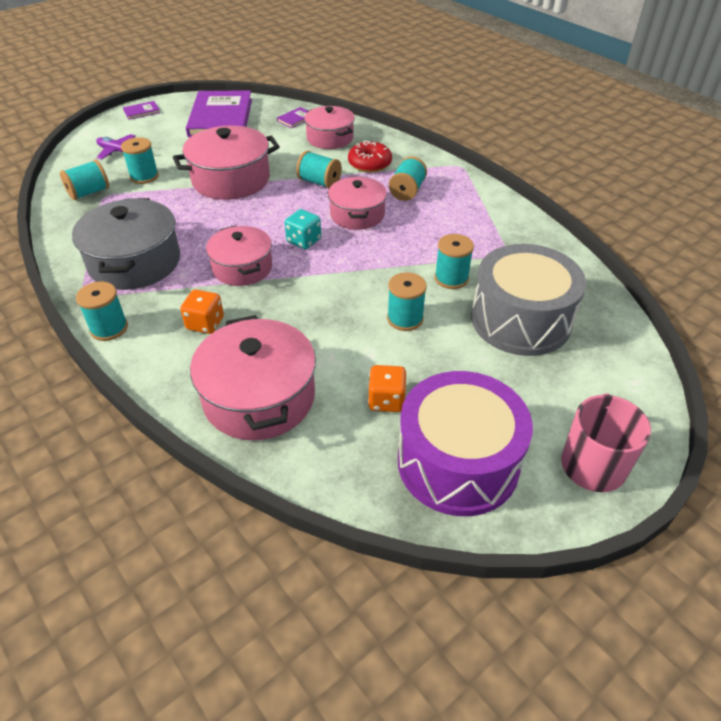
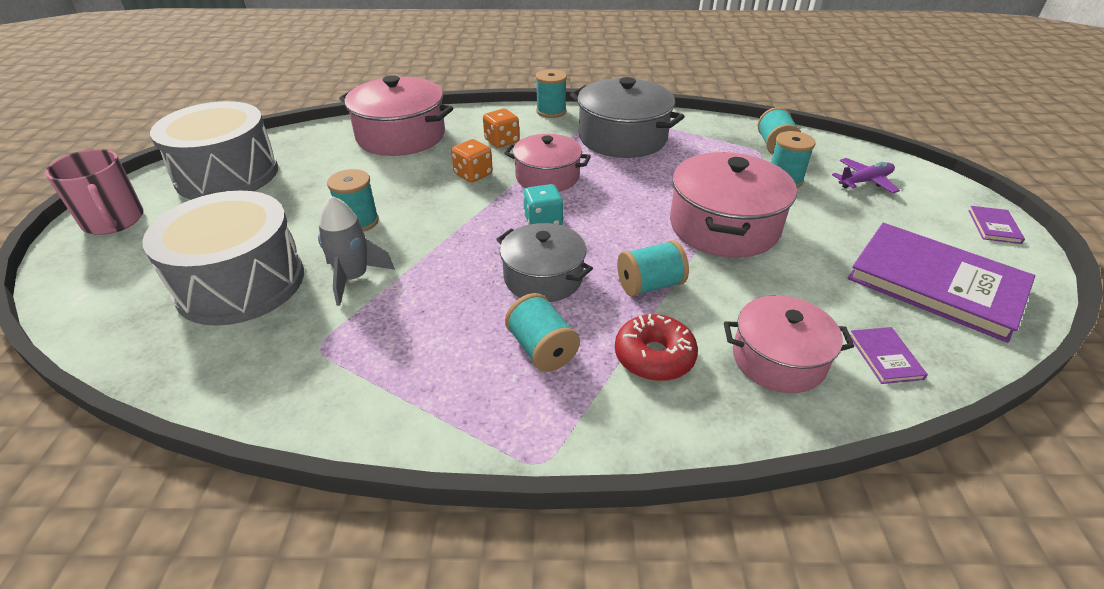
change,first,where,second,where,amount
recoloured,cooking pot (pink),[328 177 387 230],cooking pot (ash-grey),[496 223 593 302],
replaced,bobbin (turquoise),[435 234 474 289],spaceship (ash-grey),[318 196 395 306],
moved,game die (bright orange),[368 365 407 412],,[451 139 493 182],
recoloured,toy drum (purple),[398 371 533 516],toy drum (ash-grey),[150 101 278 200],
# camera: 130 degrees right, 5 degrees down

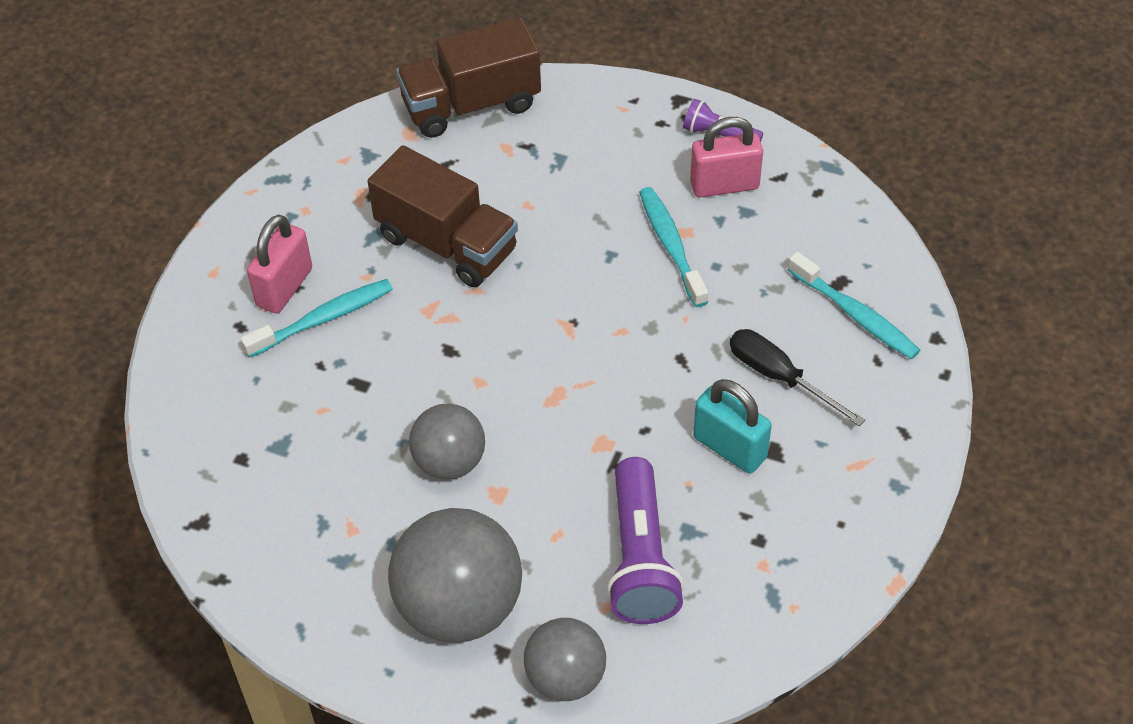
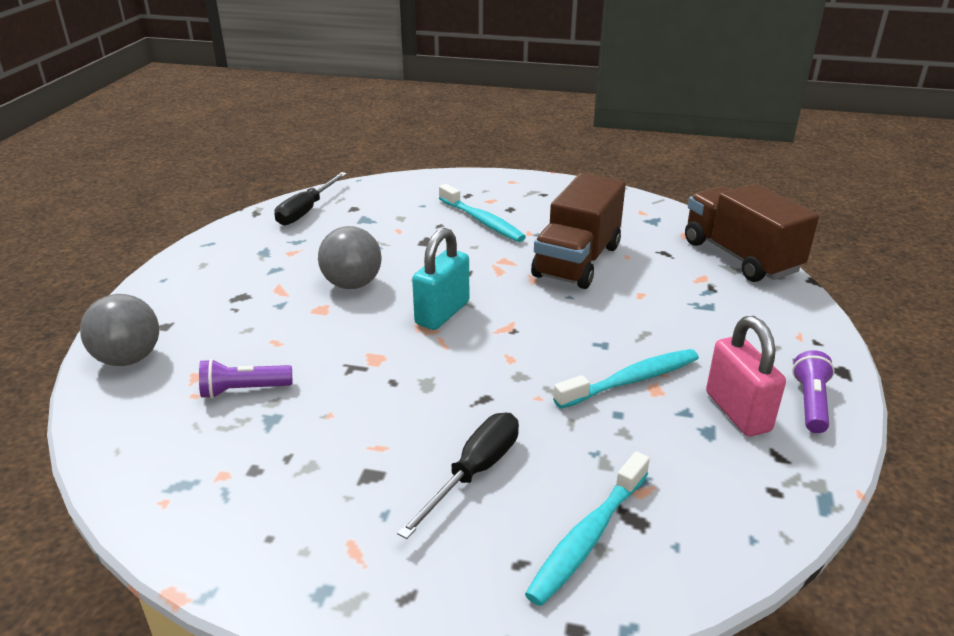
change,first,where,second,where,amount
removed,small lock (pink),[247 215 312 314],,,
moved,small lock (turquoise),[693 379 772 474],,[412 228 469 330],
resized,torch (purple),[607 457 684 624],,[199 359 293 399],x0.54
removed,ball (ash-grey),[388 508 522 643],,,
added,,,hand screwdriver (ebony),[275 172 347 226],
# camera: 80 degrees right, 20 degrees down

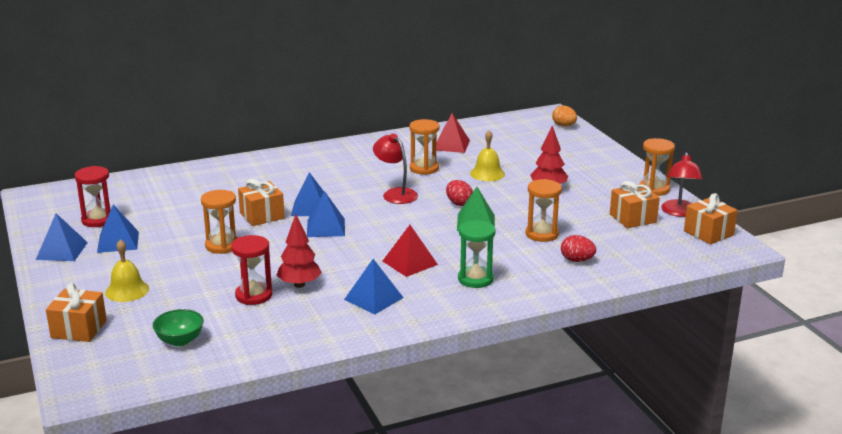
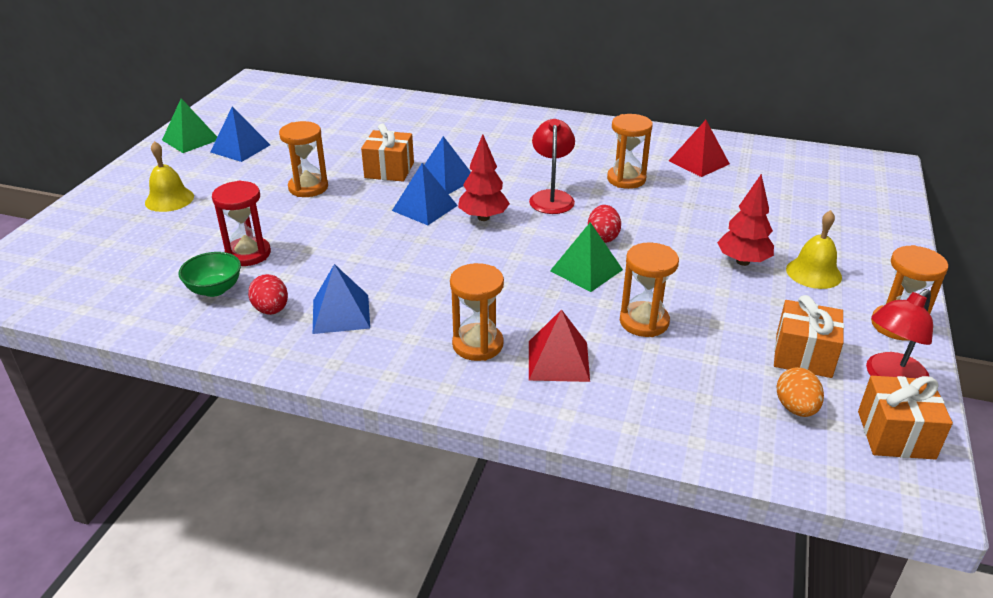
change,first,where,second,where,amount
moved,egg (bright orange),[552 105 577 127],,[776 367 824 417],
moved,hand bell (golden),[470 130 505 181],,[786 210 842 289],
removed,sandglass (red),[75 166 110 227],,,
recoloured,pyramid shape (cobalt),[36 213 88 261],pyramid shape (emerald),[162 98 217 153],
moved,tree (red),[276 214 322 288],,[458 134 510 221],
recoloured,sandglass (emerald),[458 220 496 288],sandglass (bright orange),[450 263 504 361],
moved,pyramid shape (red),[382 225 438 277],,[529 309 590 382],
moved,egg (red),[561 235 596 262],,[248 274 288 315],
removed,present (bright orange),[46 283 107 342],,,
moved,deep dish (emerald),[152 309 204 346],,[178 252 241 297],
# camera: 40 degrees right, 10 degrees up

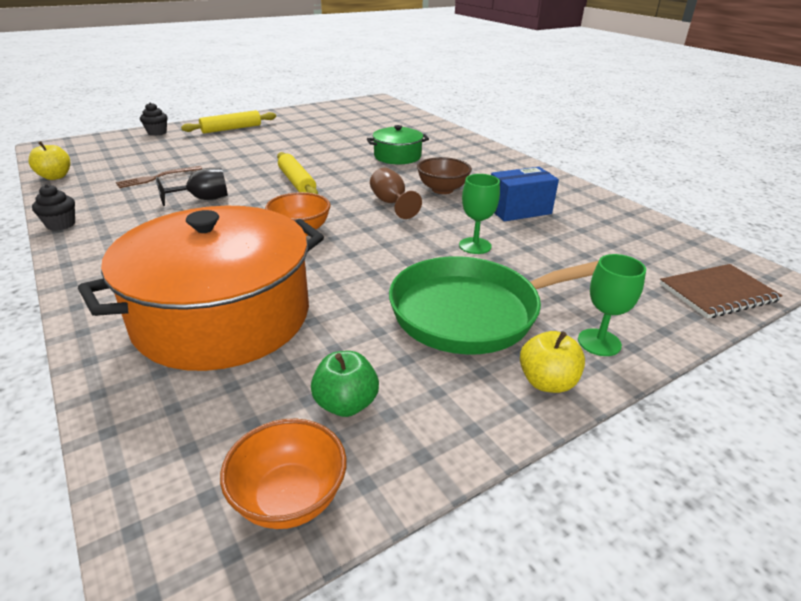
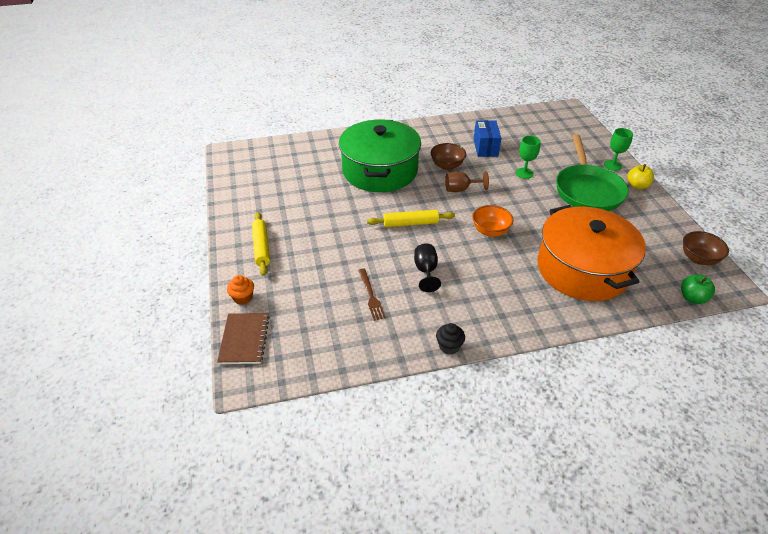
change,first,where,second,where,amount
recoloured,muffin (ebony),[140 102 168 136],muffin (bright orange),[227 275 254 305],
resized,cooking pot (emerald),[367 125 429 164],,[339 119 421 192],x2.11
removed,apple fruit (golden),[28 141 70 180],,,
moved,exercise book (russet),[660 264 783 319],,[217 313 270 364],
moved,apple fruit (emerald),[311 351 379 417],,[681 275 715 304],
recoloured,deep dish (bright orange),[220 419 347 529],deep dish (russet),[683 231 729 265],
# camera: 70 degrees left, 10 degrees up

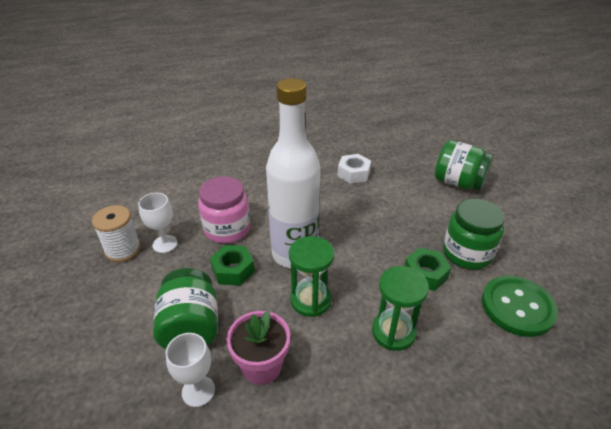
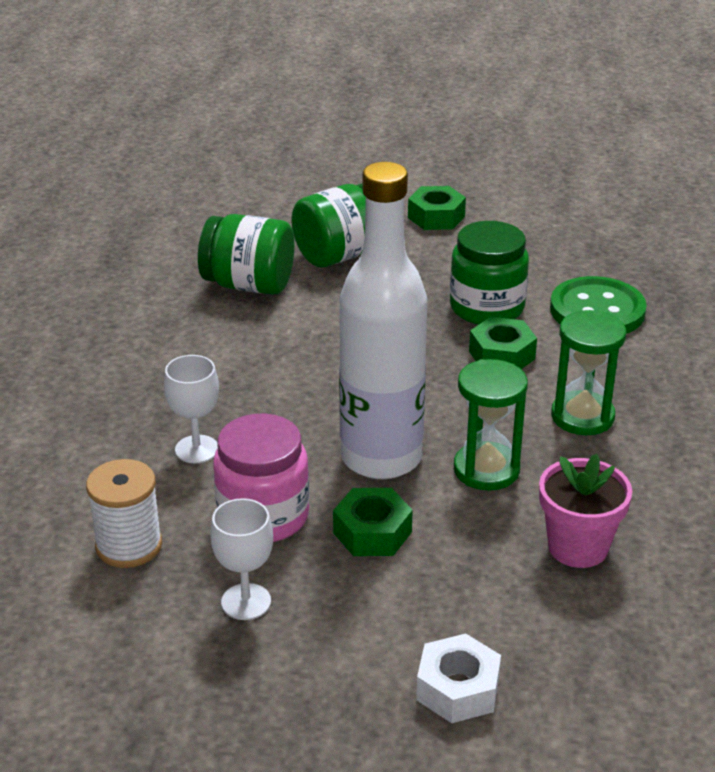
change,first,where,second,where,amount
moved,nut (pure white),[338 154 371 184],,[416 634 501 723],
moved,bobbin (pure white),[92 205 141 262],,[86 459 162 568],
moved,jar (emerald),[153 268 218 349],,[198 214 294 295],
moved,chalice (pure white),[166 333 215 407],,[164 355 219 463],
added,,,nut (emerald),[408 186 466 230],
# camera: 65 degrees left, 5 degrees down

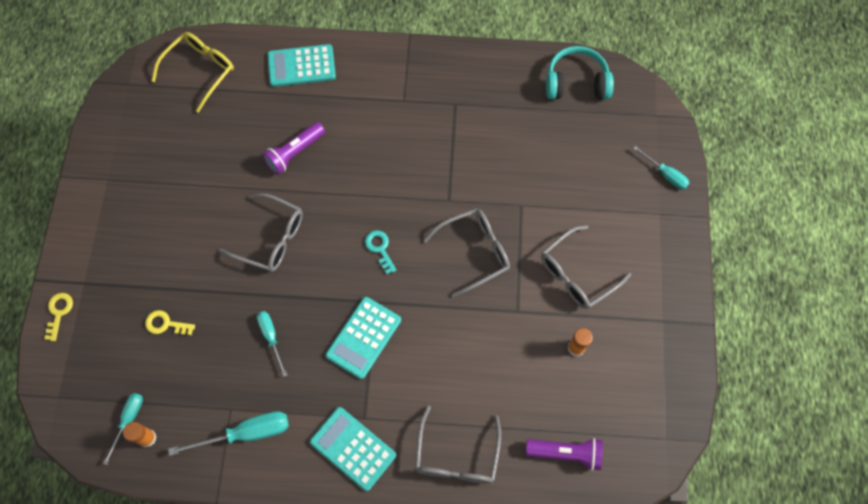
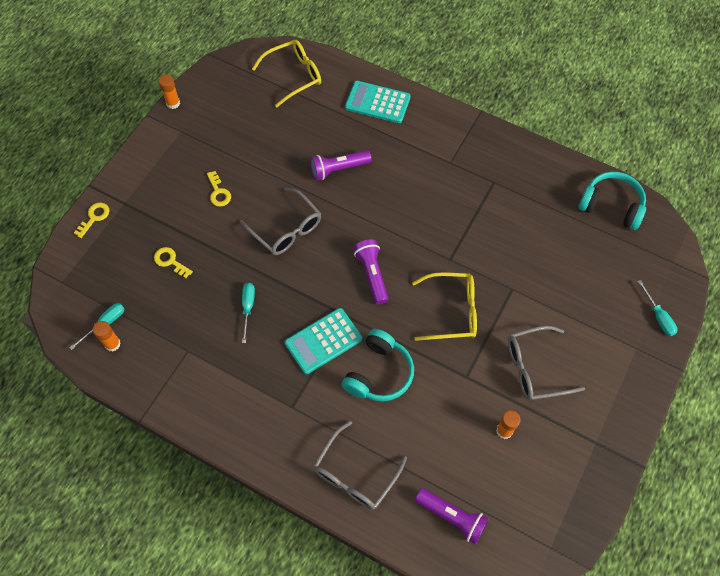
change,first,where,second,where,amount
recoloured,glasses (ash-grey),[423 208 510 297],glasses (golden),[412 272 477 341],
replaced,latchkey (turquoise),[365 230 396 274],torch (purple),[353 239 389 304],
removed,calculator (turquoise),[310 407 396 491],,,
removed,hand screwdriver (turquoise),[168 411 289 456],,,
added,,,stick of glue (bright orange),[159 75 180 109],
added,,,latchkey (golden),[207 171 231 206],
added,,,over-ear headphones (turquoise),[342 329 414 402],
# camera: 25 degrees right, 5 degrees down

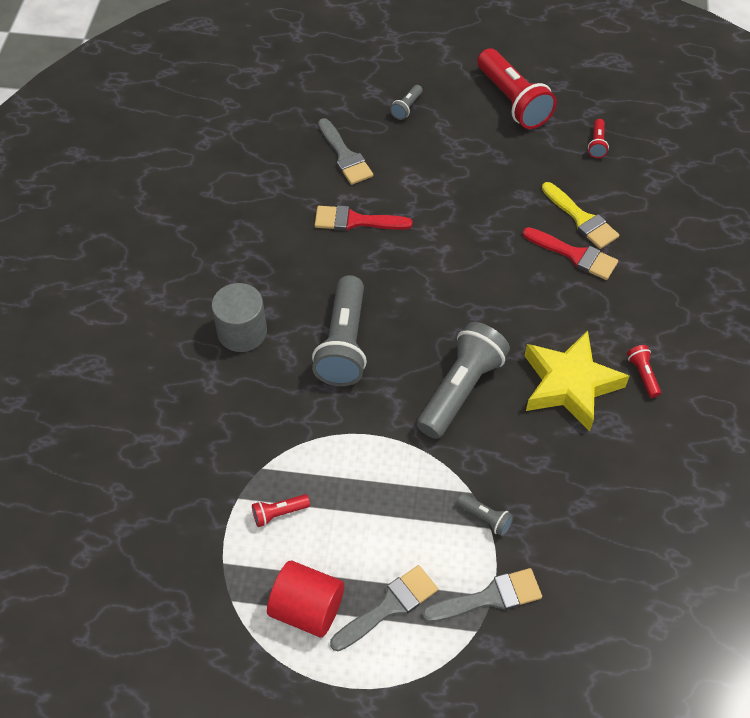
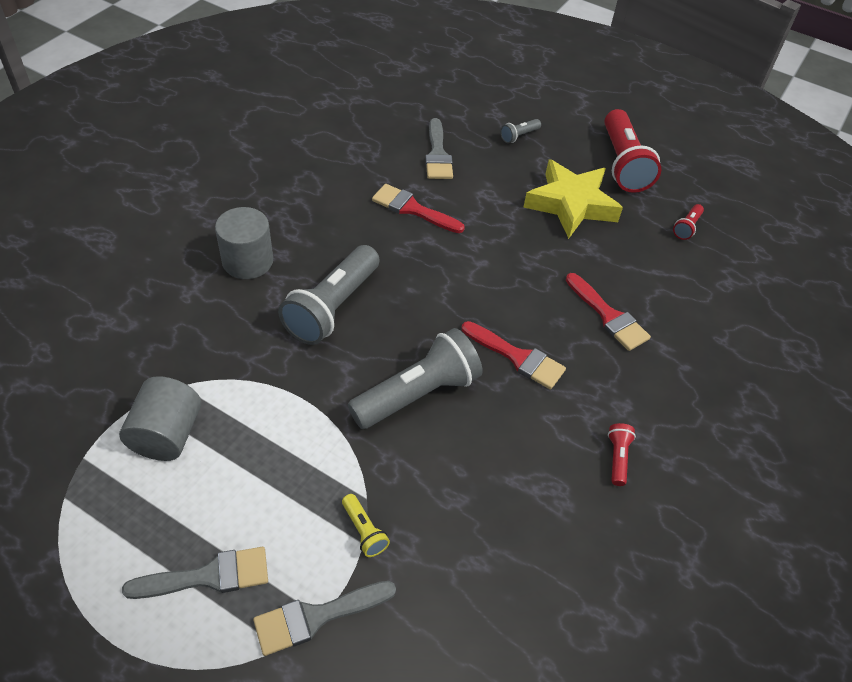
change,first,where,second,where,amount
removed,paintbrush (golden),[542 182 619 249],,,
moved,five-pointed star (golden),[524 330 629 431],,[523 159 623 239],
replaced,torch (red),[252 494 310 527],cylinder (ash-grey),[119 376 201 461],
recoloured,torch (ash-grey),[457 494 514 536],torch (golden),[342 494 390 557],
removed,cylinder (red),[267 561 344 637],,,
turned,paintbrush (ash-grey),[422 568 542 622],,[253 581 396 656],150 degrees clockwise
added,,,paintbrush (red),[462 321 566 389],
# camera: 20 degrees right, 5 degrees down

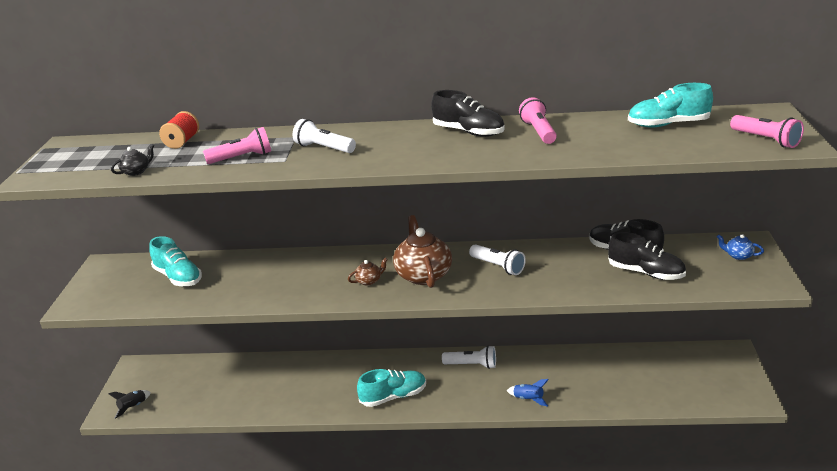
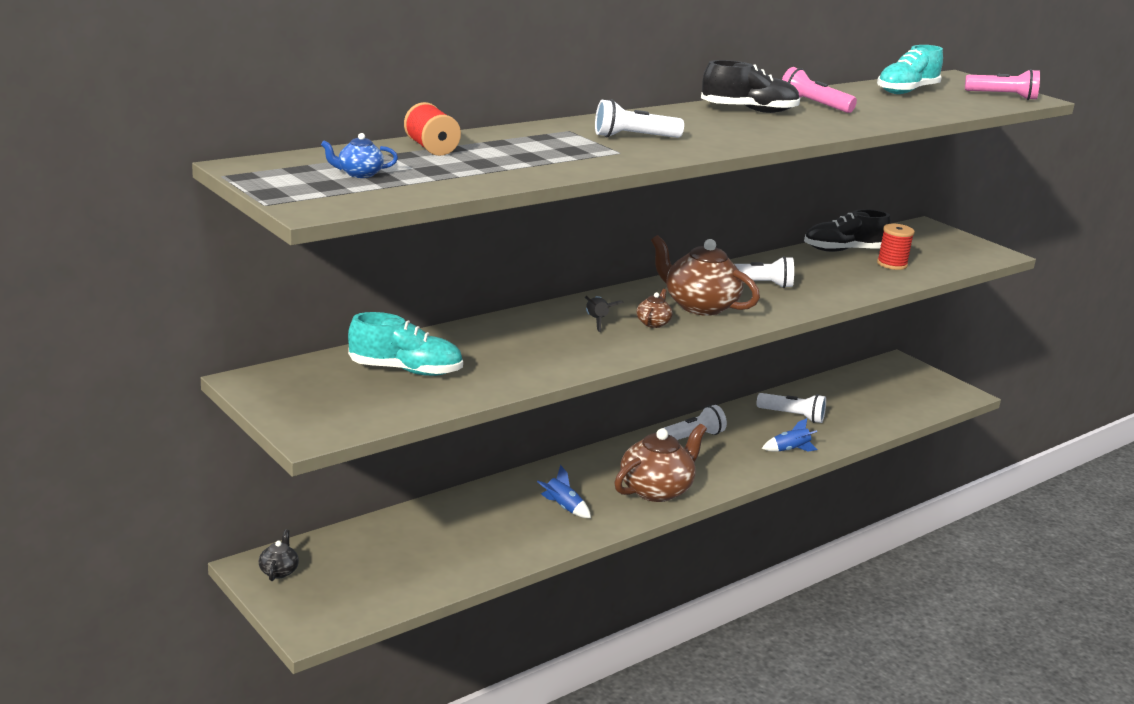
change,first,where,second,where,amount
removed,torch (pink),[203 127 271 164],,,
moved,tea pot (ebony),[111 144 154 176],,[258 530 299 581],
replaced,lace-up shoe (ebony),[608 232 686 280],bobbin (red),[877 224 915 270],
moved,tea pot (cobalt),[717 234 764 260],,[321 133 398 178],
replaced,lace-up shoe (turquoise),[357 369 426 407],tea pot (russet),[614 424 707 502],
moved,spaceship (ebony),[108 390 151 418],,[585 296 624 332],
added,,,torch (pure white),[757 393 826 423],
added,,,spaceship (cobalt),[537 465 591 518],
# camera: 45 degrees left, 5 degrees down

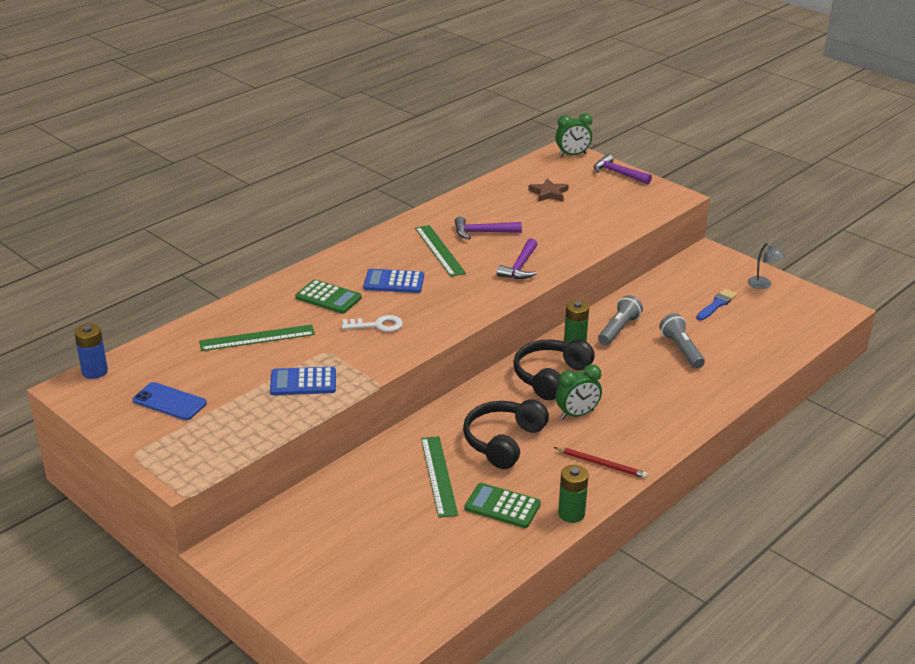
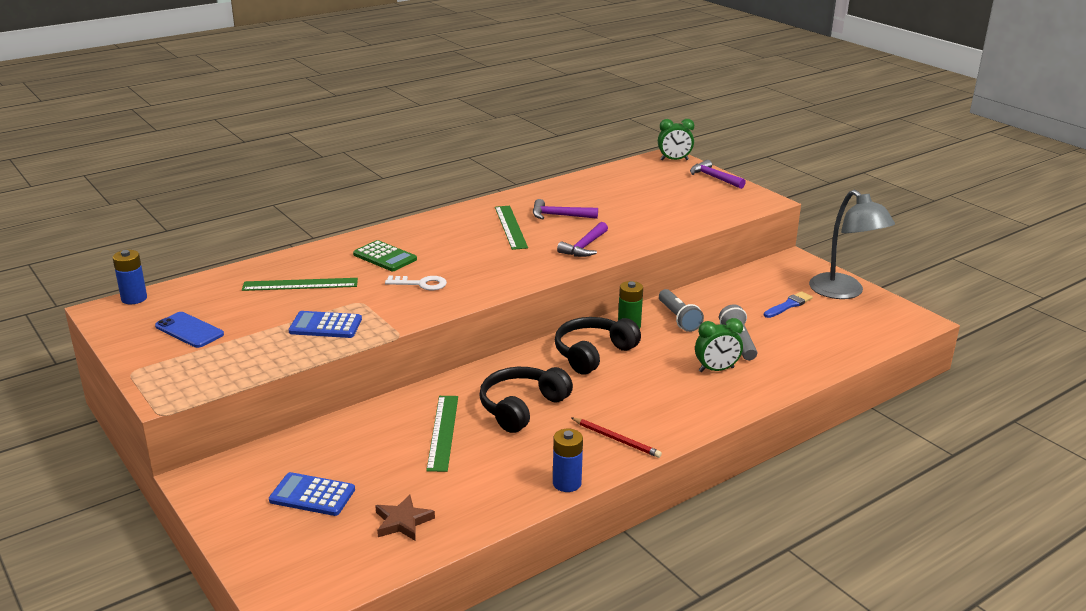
change,first,where,second,where,amount
moved,five-pointed star (russet),[528 178 569 202],,[375 495 435 541],
resized,reading lamp (ash-grey),[748 243 785 289],,[809 190 895 299],x2.19
moved,calculator (cobalt),[364 269 424 293],,[269 472 355 516],
turned,torch (ash-grey),[598 295 643 345],,[659 289 704 332],120 degrees clockwise
moved,bedside clock (emerald),[556 364 602 419],,[695 318 743 372],
recoloured,power cell (emerald),[558 465 588 523],power cell (cobalt),[553 429 583 492],
removed,calculator (emerald),[464 483 541 528],,,
# camera: 10 degrees right, 5 degrees down

